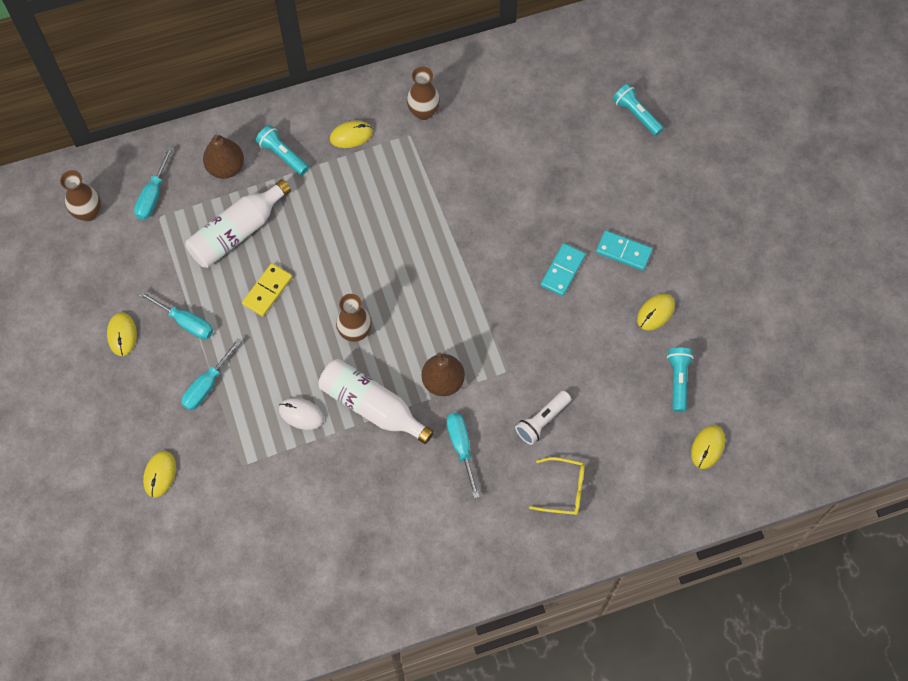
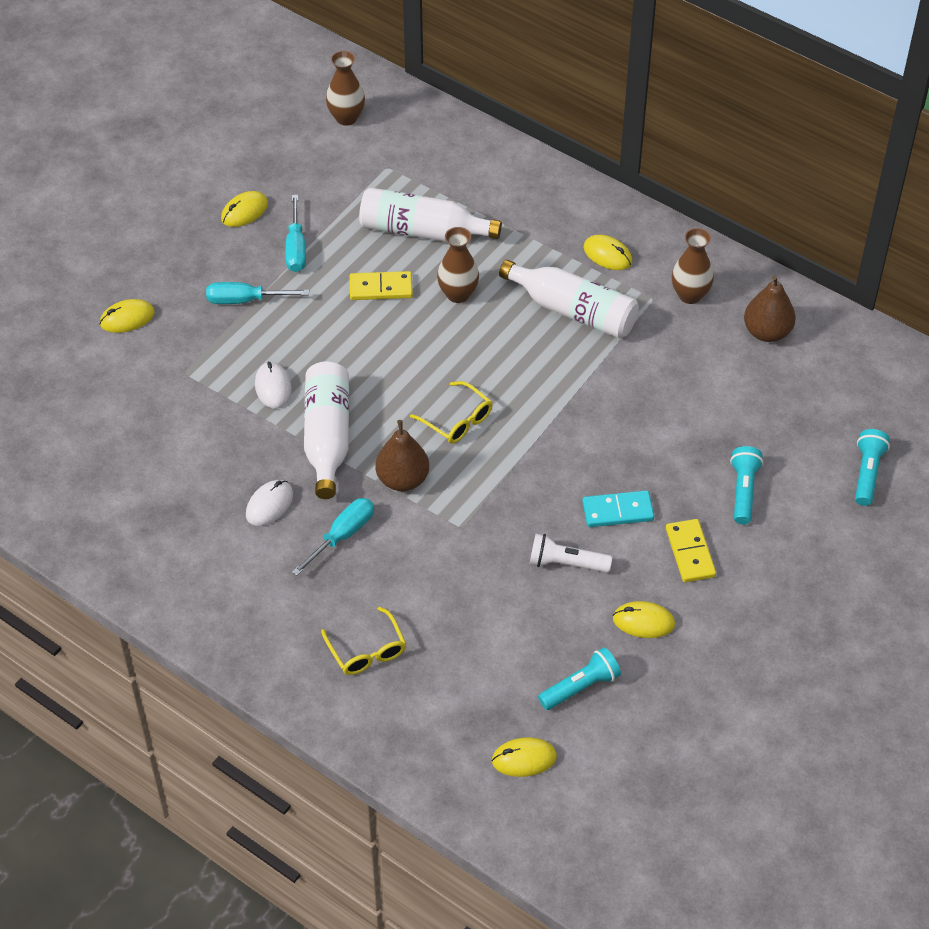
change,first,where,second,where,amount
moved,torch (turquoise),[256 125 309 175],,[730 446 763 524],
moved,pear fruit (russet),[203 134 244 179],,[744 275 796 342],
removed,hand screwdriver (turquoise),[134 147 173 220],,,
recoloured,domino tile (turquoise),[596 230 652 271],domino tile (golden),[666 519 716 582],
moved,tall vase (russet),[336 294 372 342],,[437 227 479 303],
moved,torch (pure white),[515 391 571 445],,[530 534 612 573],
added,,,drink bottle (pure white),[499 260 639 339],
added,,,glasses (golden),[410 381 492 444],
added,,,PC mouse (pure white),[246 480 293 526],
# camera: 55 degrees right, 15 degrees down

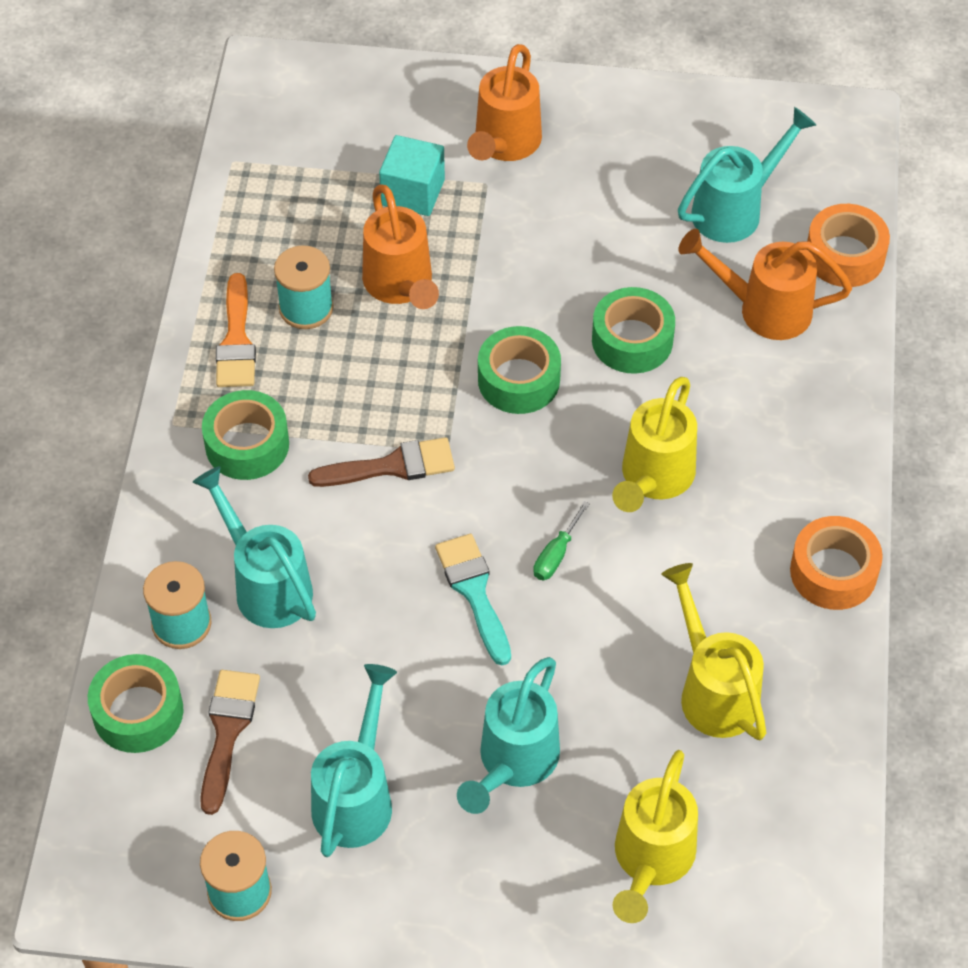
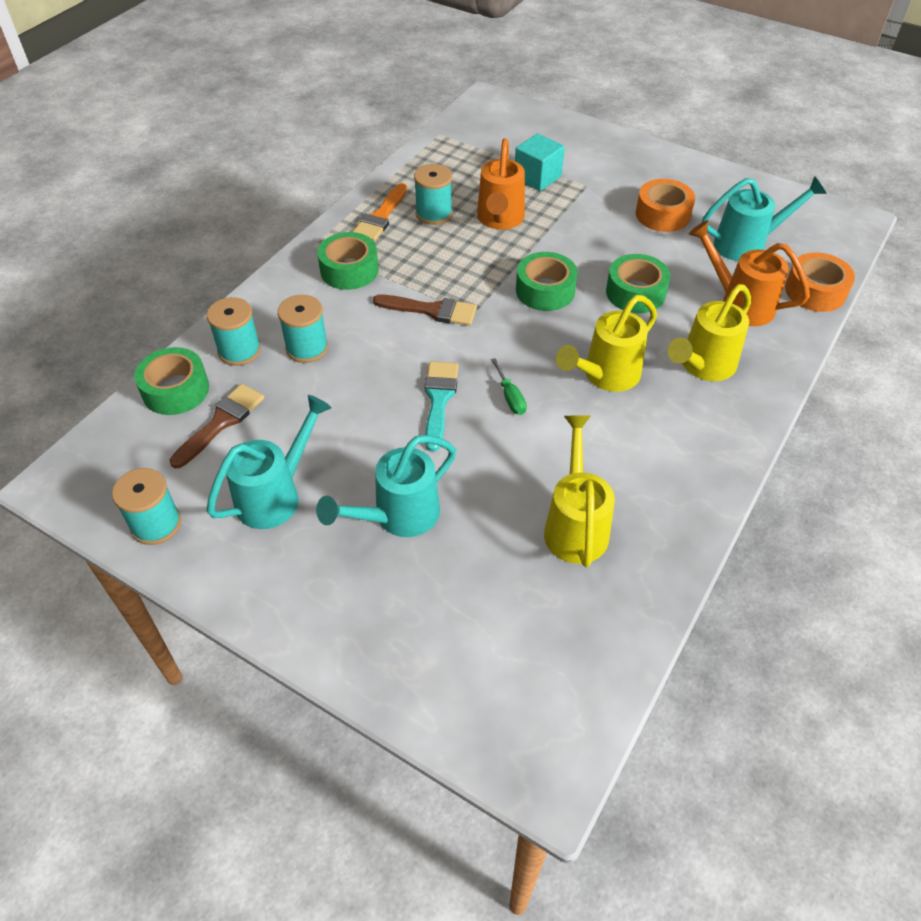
change,first,where,second,where,amount
removed,watering pot (bright orange),[467 44 542 161],,,
replaced,watering pot (turquoise),[192 466 316 628],bobbin (turquoise),[278 295 328 363],
turned,hand screwdriver (emerald),[533 501 590 580],,[491 358 527 415],75 degrees counterclockwise
moved,sticky tape (bright orange),[790 516 883 610],,[635 179 695 232],
moved,watering pot (golden),[612 750 698 923],,[667 284 751 381],
# camera: 25 degrees right, 5 degrees down

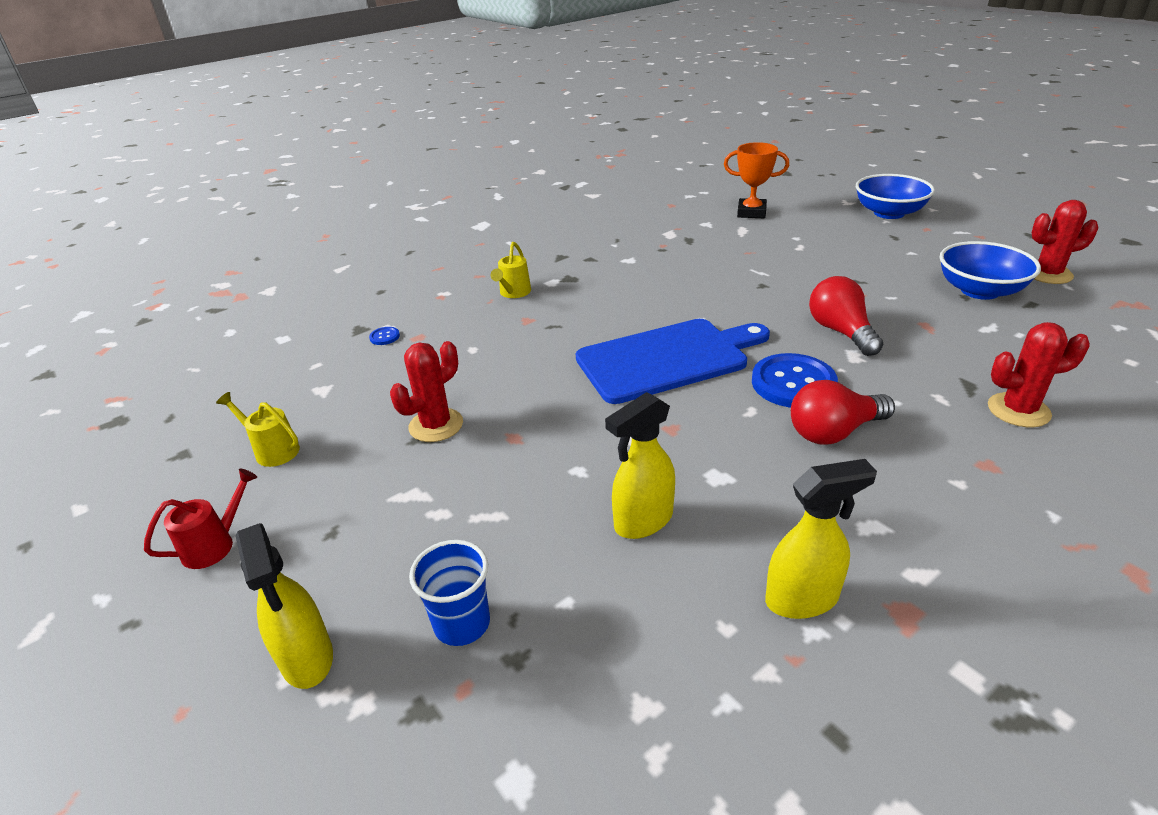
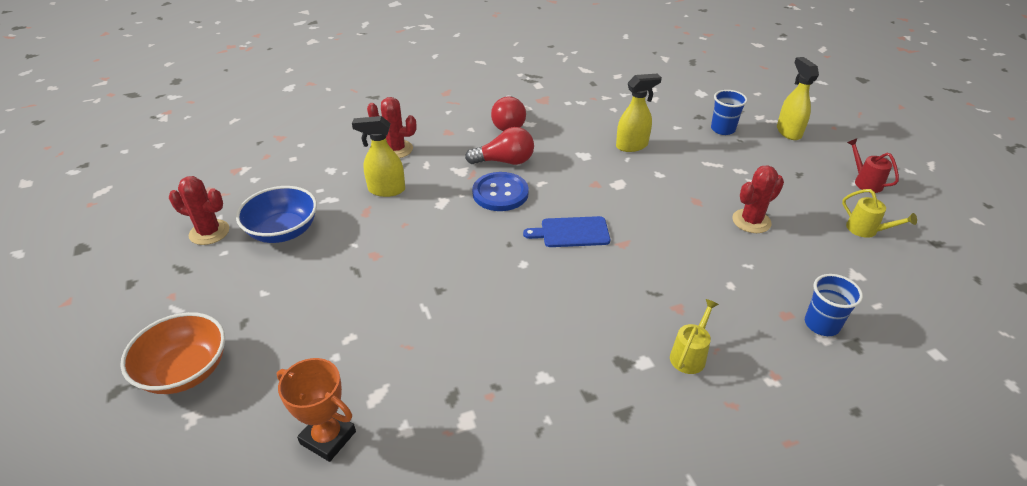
change,first,where,second,where,amount
recoloured,deep dish (cobalt),[856 174 935 219],deep dish (bright orange),[120 312 225 394],
moved,bulb (red),[809 276 883 356],,[491 95 526 131],
resized,cutting board (cobalt),[576 319 770 404],,[523 216 610 247],x0.55
replaced,button (cobalt),[369 327 400 345],beaker (cobalt),[805 274 863 336],
moved,sprayer (golden),[765 459 877 619],,[352 116 405 197],
turned,watering pot (red),[144 468 257 569],,[847 139 899 193],90 degrees clockwise
# camera: 165 degrees left, 5 degrees up

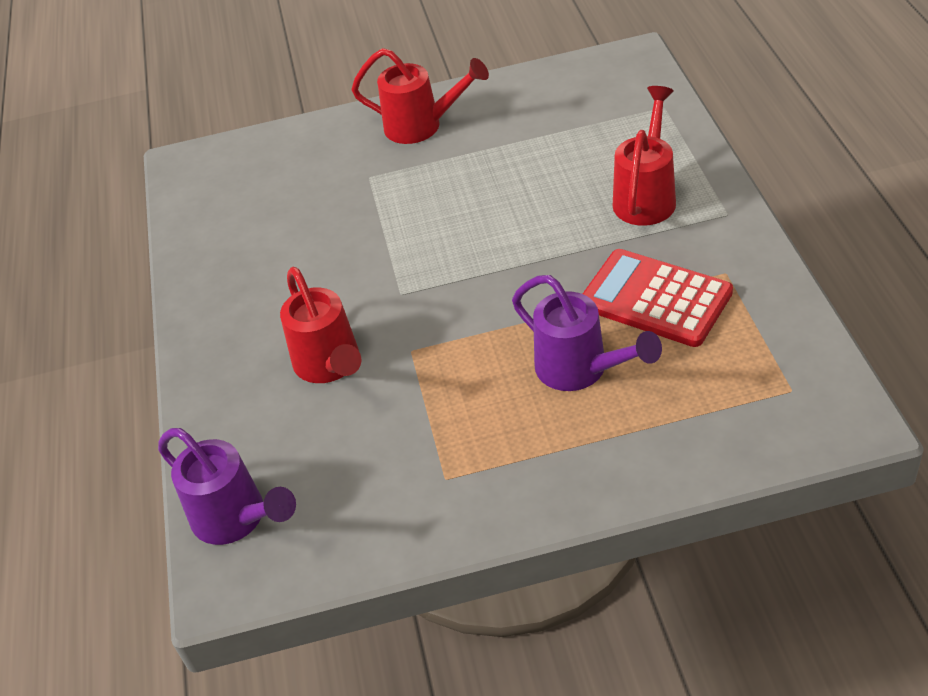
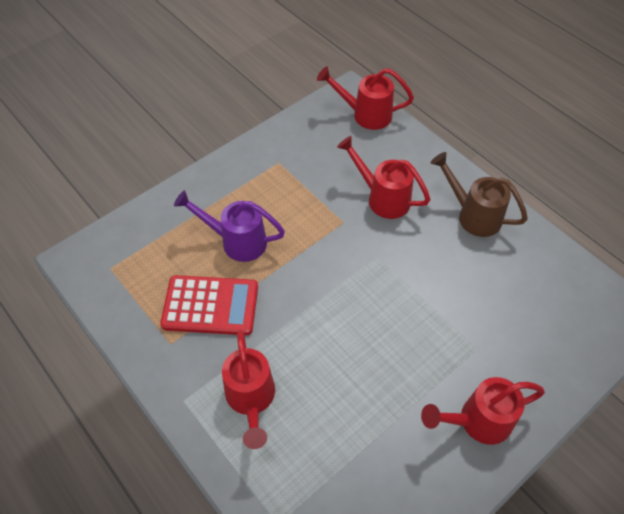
change,first,where,second,where,amount
recoloured,watering pot (purple),[158 428 296 545],watering pot (red),[317 66 414 130],
added,,,watering pot (russet),[431 152 528 237],
# camera: 145 degrees right, 10 degrees up

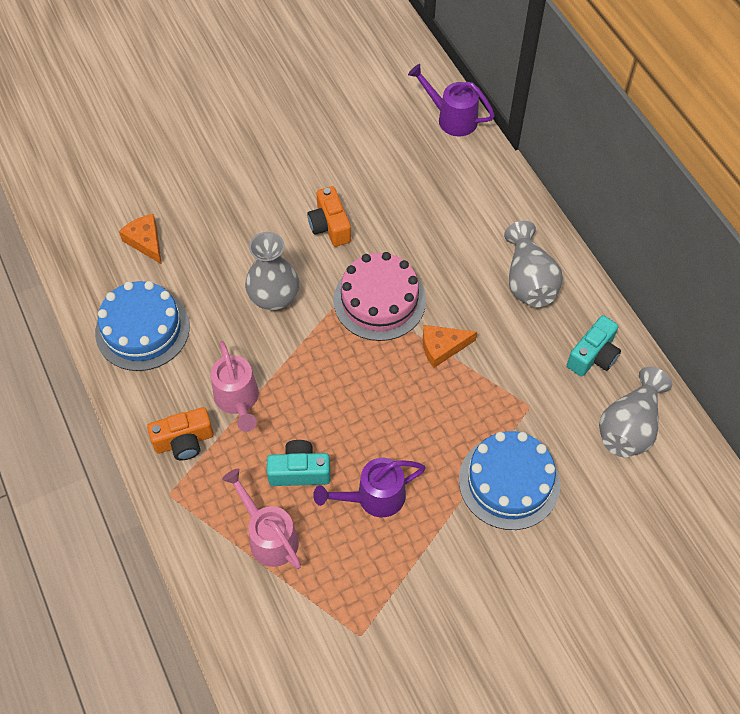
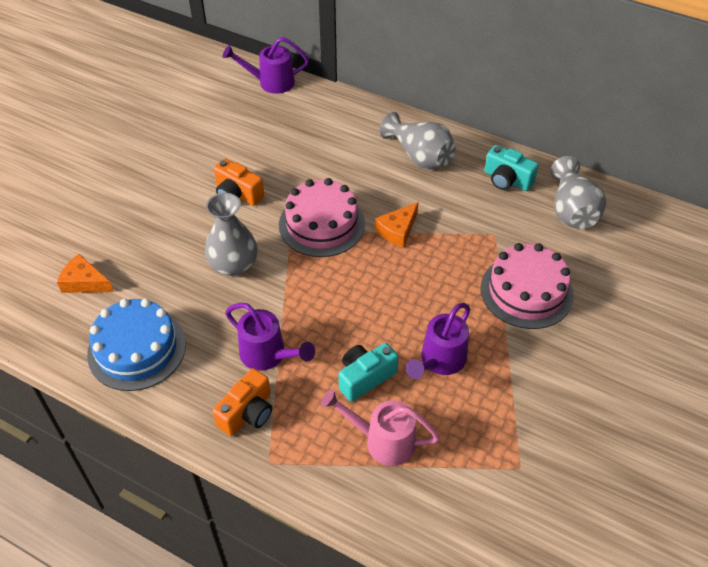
change,first,where,second,where,amount
turned,camera (turquoise),[567 315 621 377],,[484 145 539 191],120 degrees clockwise
recoloured,watering pot (pink),[211 341 259 432],watering pot (purple),[225 303 315 371],
recoloured,cake (cobalt),[459 431 560 530],cake (pink),[481 243 574 329],
# camera: 35 degrees left, 10 degrees down

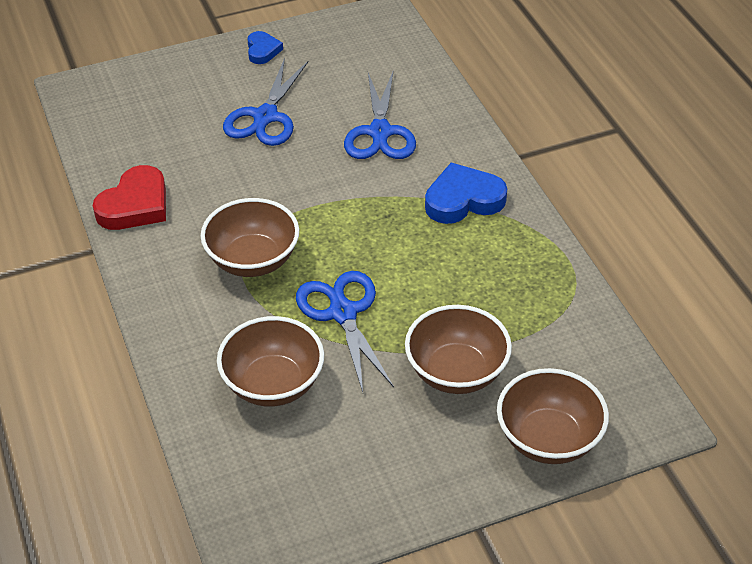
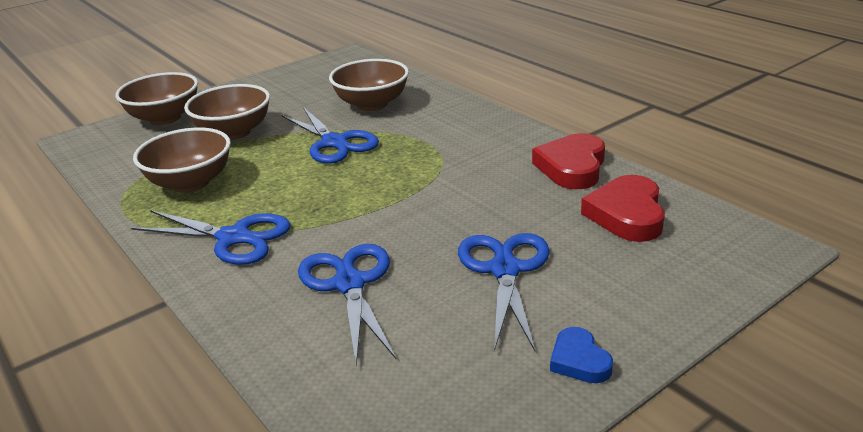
change,first,where,second,where,amount
replaced,heart shape (cobalt),[425 163 507 224],shears (cobalt),[131 210 291 265],
moved,deep dish (russet),[201 198 299 277],,[133 128 231 192],
added,,,heart shape (red),[581 175 665 242],
# camera: 165 degrees right, 15 degrees down

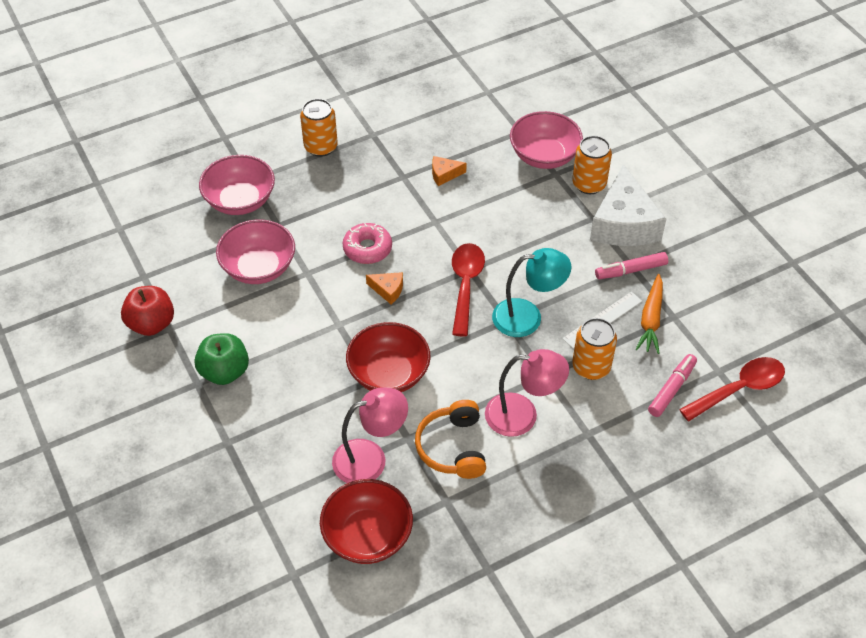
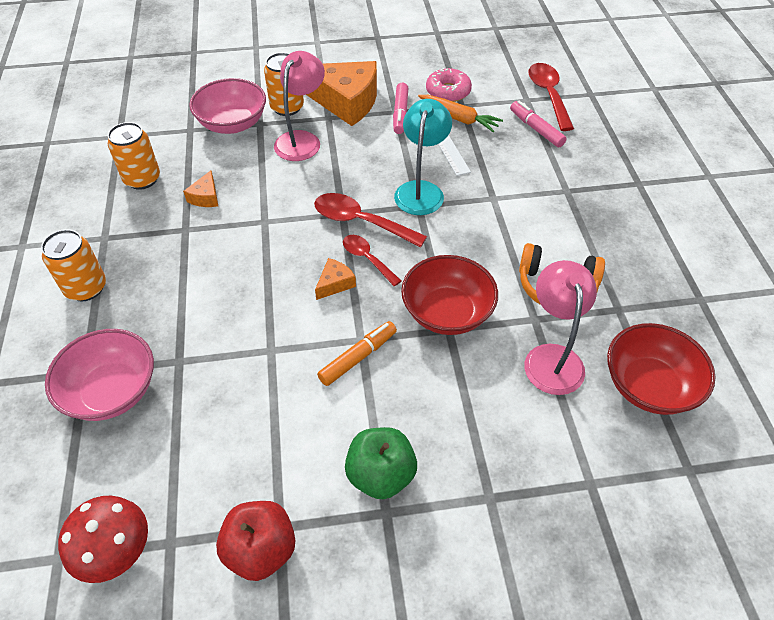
change,first,where,second,where,amount
recoloured,piece of cheese (pure white),[590 164 666 246],piece of cheese (bright orange),[306 61 377 126],
removed,deep dish (pink),[216 219 295 284],,,
moved,glazed donut (pink),[343 223 392 264],,[426 68 472 102],
moved,soda can (bright orange),[572 318 617 380],,[108 122 160 190],
moved,reading lamp (pink),[485 349 569 437],,[274 51 325 161],
added,,,tablespoon (red),[343 235 401 286],
added,,,marker pen (bright orange),[317 321 397 386],
added,,,mushroom (red),[58 496 148 583],
# camera: 70 degrees left, 0 degrees up

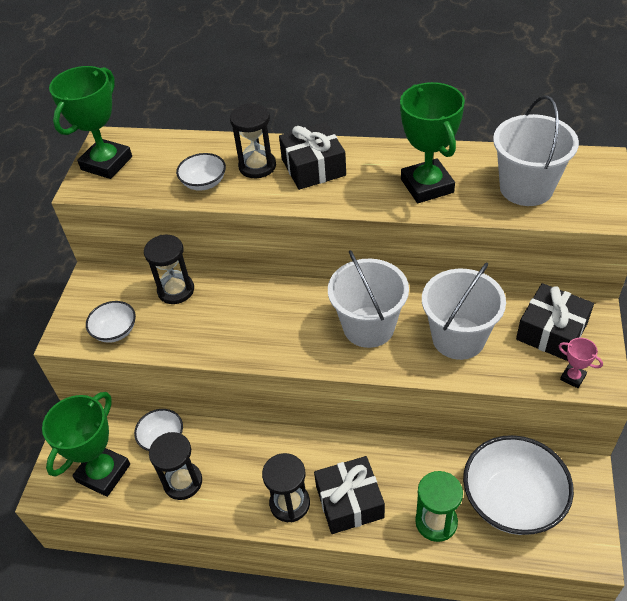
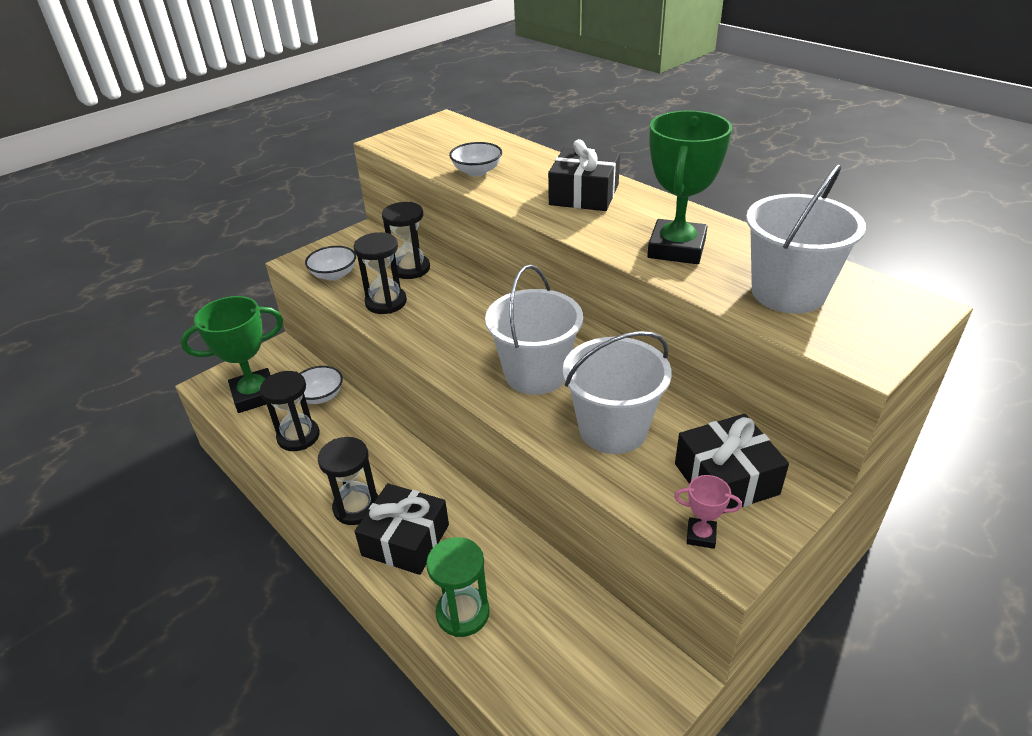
change,first,where,second,where,amount
removed,prize cup (emerald),[49 66 132 179],,,
moved,sandglass (ebony),[230 103 276 178],,[354 232 407 314],
turned,prize cup (pink),[559 338 603 388],,[674 475 742 549],60 degrees counterclockwise
removed,deep dish (pure white),[463 435 574 535],,,
# camera: 35 degrees right, 10 degrees down

